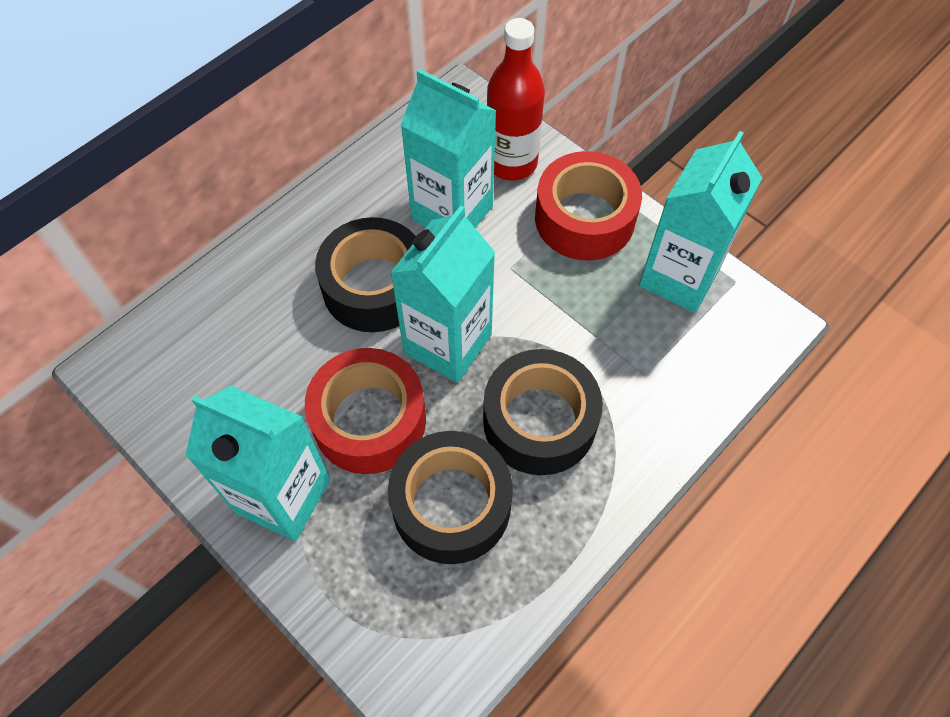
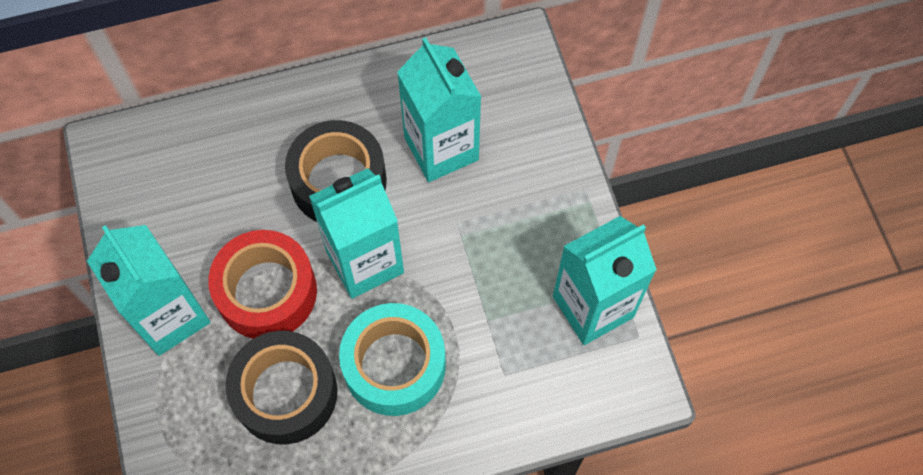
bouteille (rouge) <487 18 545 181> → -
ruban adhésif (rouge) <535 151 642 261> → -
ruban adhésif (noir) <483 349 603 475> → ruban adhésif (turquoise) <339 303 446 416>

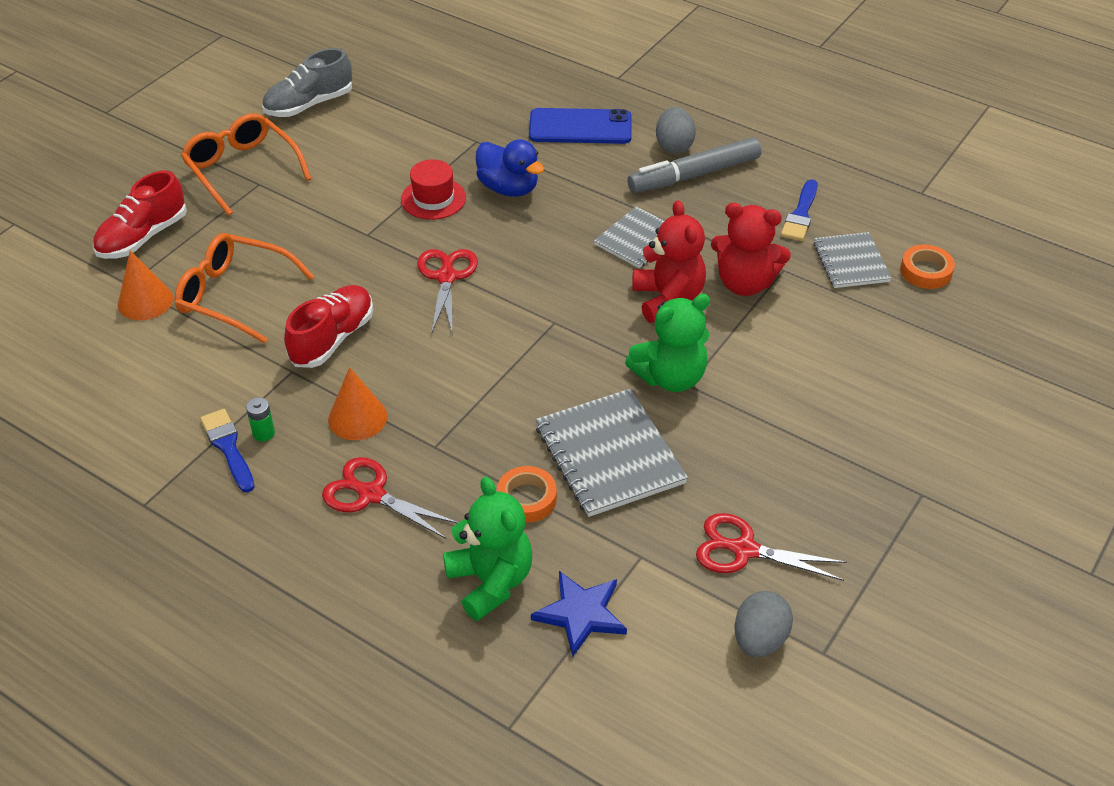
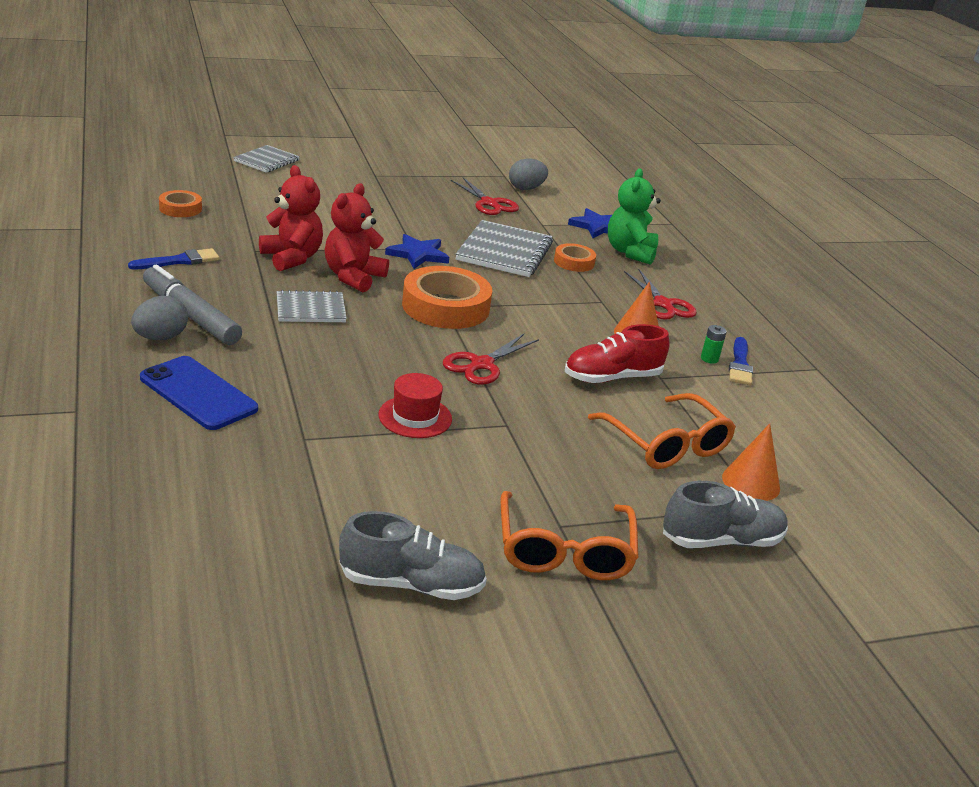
feutre (gris) <627 137 762 193> → feutre (gris) <143 265 242 345>, 150 degrees counterclockwise
canard (bleu) <476 139 544 197> → -
chaussure (rouge) <93 170 187 259> → chaussure (gris) <663 481 788 548>
carnet (gris) <813 232 892 288> → carnet (gris) <233 145 300 173>, move
ours en peluche (vert) <625 294 710 392> → étoile (bleu) <385 234 449 269>
- → ruban adhésif (orange) <402 266 492 329>

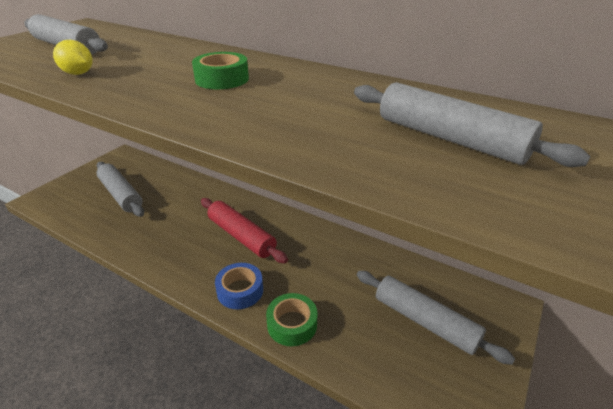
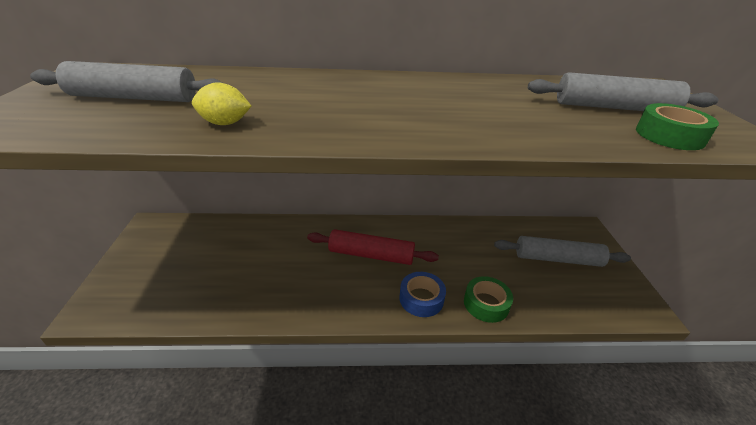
ruban adhésif (vert) <192 52 249 89> → ruban adhésif (vert) <636 103 719 150>, move
rouleau à pâtisserie (gris) <96 162 144 217> → -

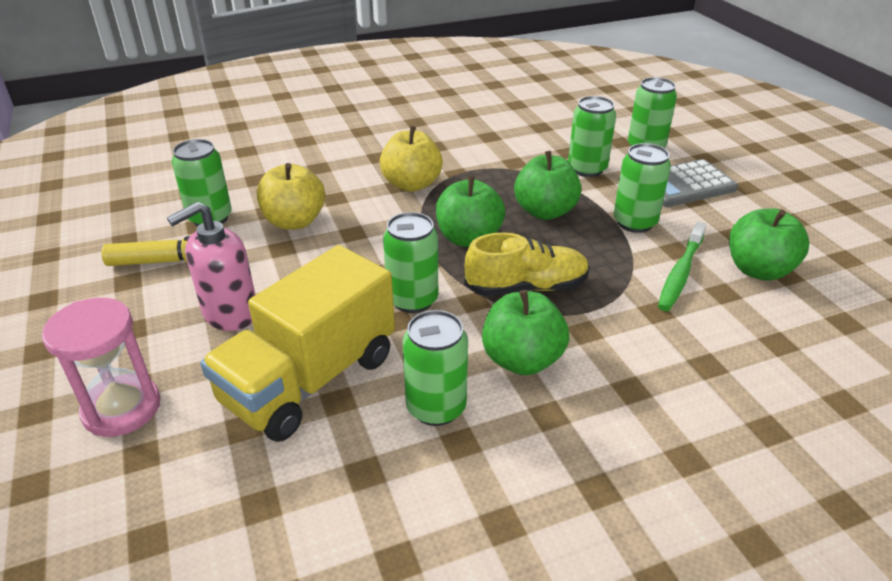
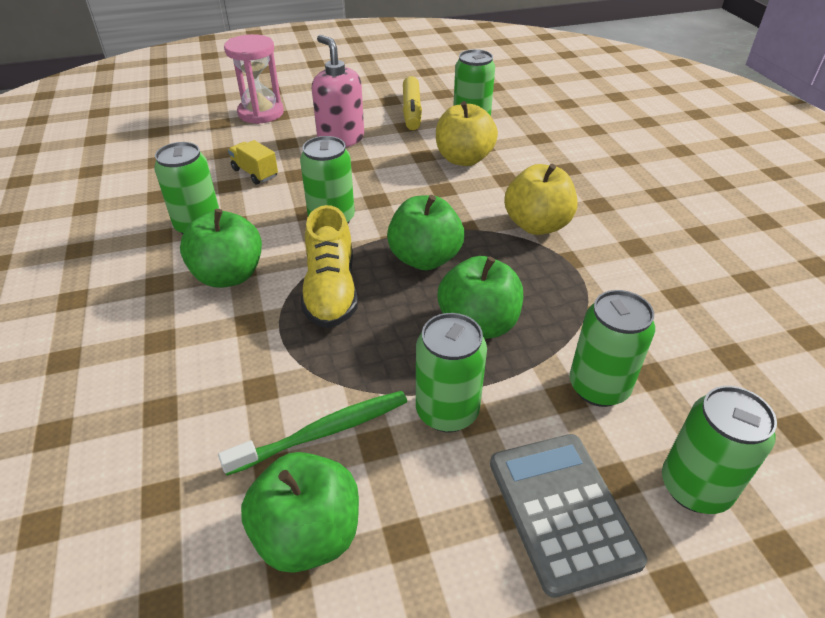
brosse à dents (vert) <658 222 706 311> → brosse à dents (vert) <218 391 407 476>, 120 degrees clockwise
camion (jaune) <200 245 395 442> → camion (jaune) <228 140 278 185>, x0.40

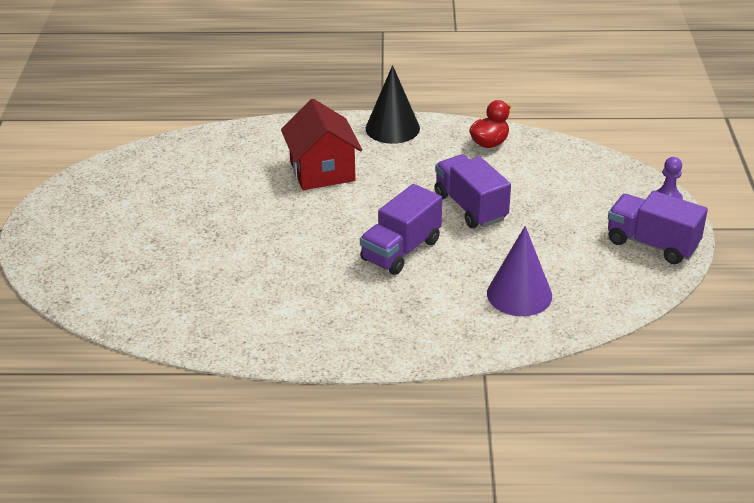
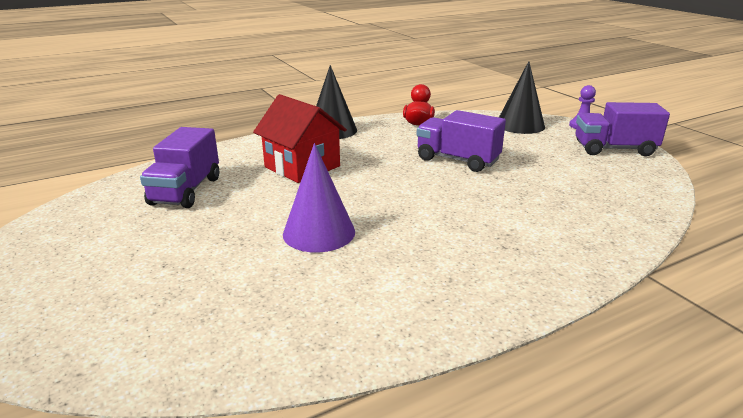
camion (violet) <360 184 442 275> → camion (violet) <140 127 219 208>, move
cône (violet) <487 226 552 316> → cône (violet) <283 143 355 253>, move
- → cône (noir) <499 61 545 134>

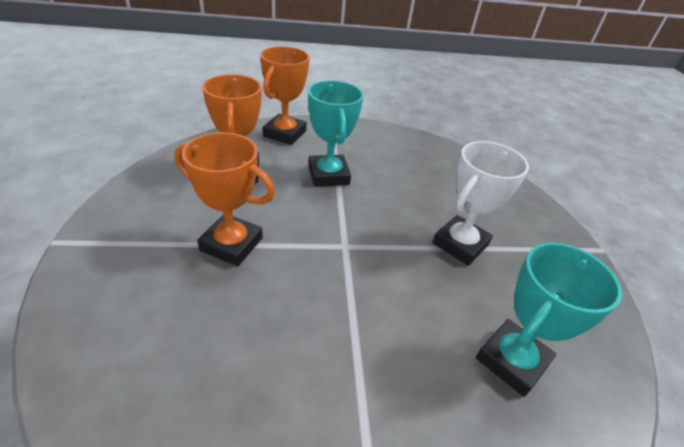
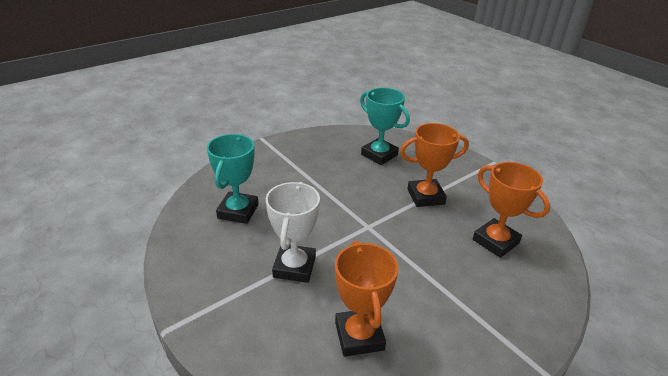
trophée (orange) <260 46 310 145> → trophée (orange) <335 241 399 357>, move
trophée (turquoise) <308 80 364 187> → trophée (turquoise) <360 88 410 165>, move

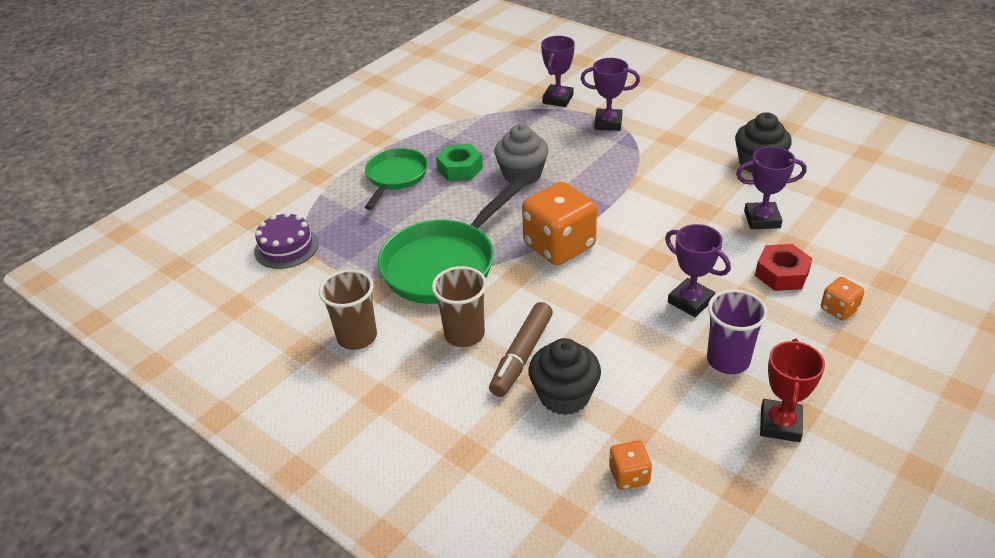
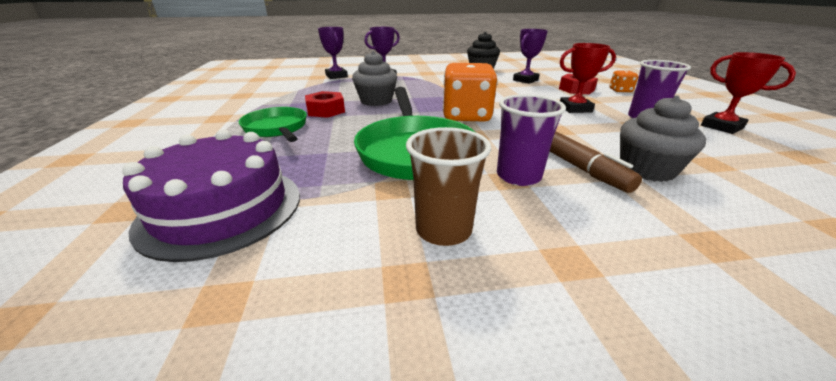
écrou (vert) <436 144 483 181> → écrou (rouge) <305 91 345 118>
gâteau (violet) <254 212 319 269> → gâteau (violet) <122 130 300 262>, x1.63
trophée (violet) <665 224 731 317> → trophée (rouge) <560 43 616 113>
gobelet (marron) <432 266 487 347> → gobelet (violet) <497 94 566 186>
muffin (noir) <528 338 601 415> → muffin (gris) <620 96 706 182>
dé (orange) <609 440 652 490> → -

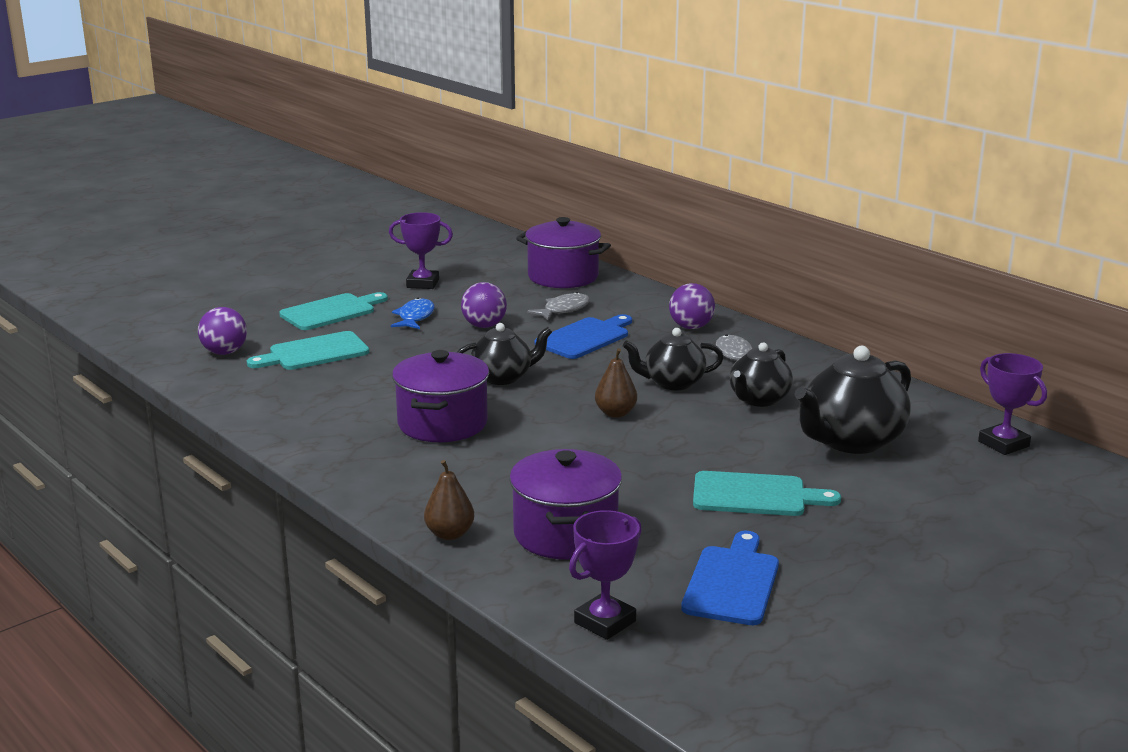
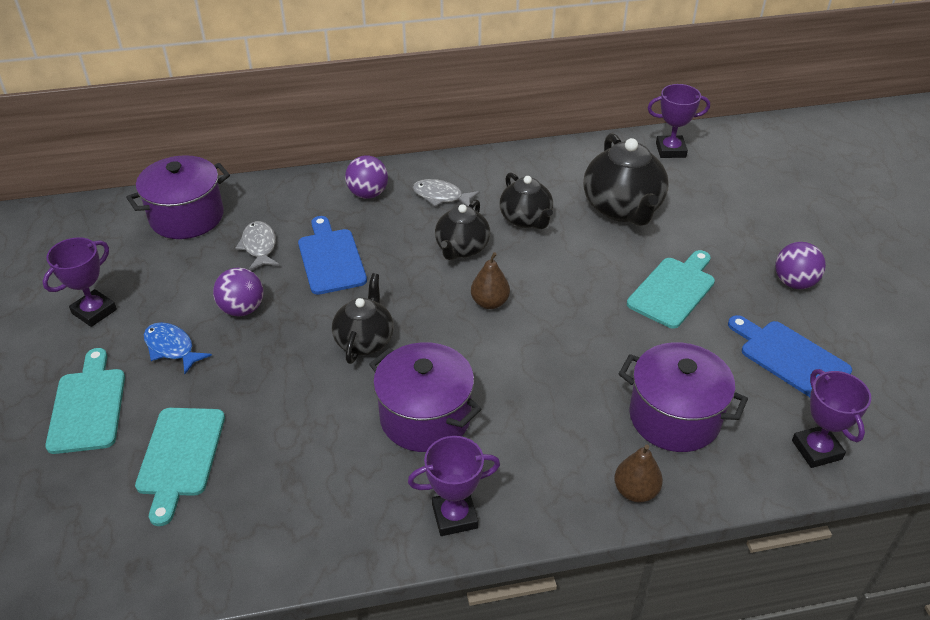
balle (violet) <198 307 247 355> → balle (violet) <775 242 826 289>, move
- → trophée (violet) <408 436 500 536>

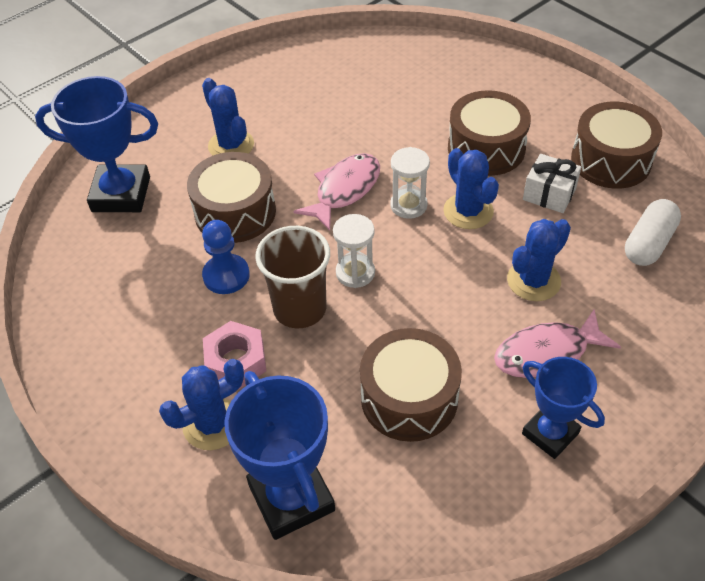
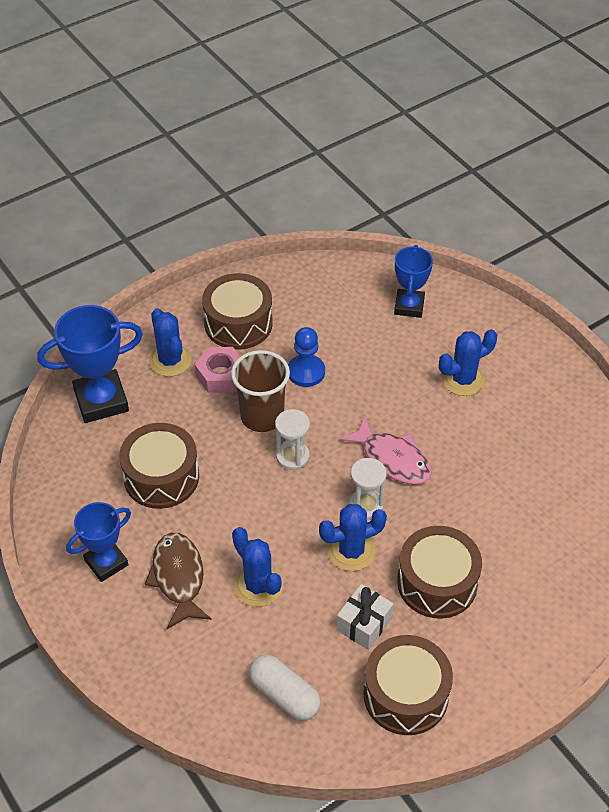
trophée (bleu) <35 76 158 212> → trophée (bleu) <394 245 433 318>, x0.64
tambour (marron) <187 152 276 243> → tambour (marron) <202 273 273 350>, move
poisson (rose) <494 309 621 378> → poisson (marron) <145 533 212 629>

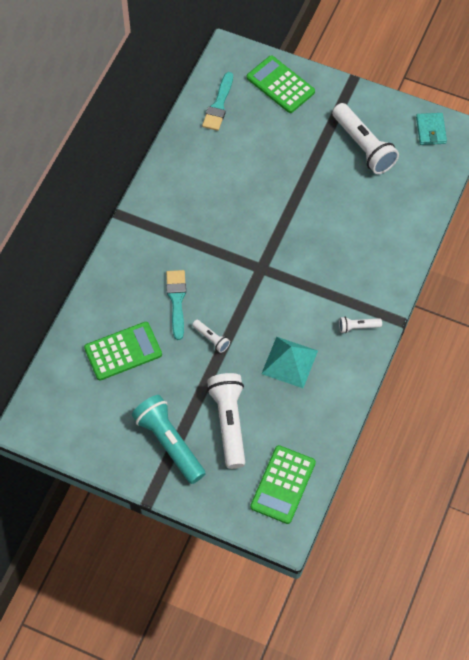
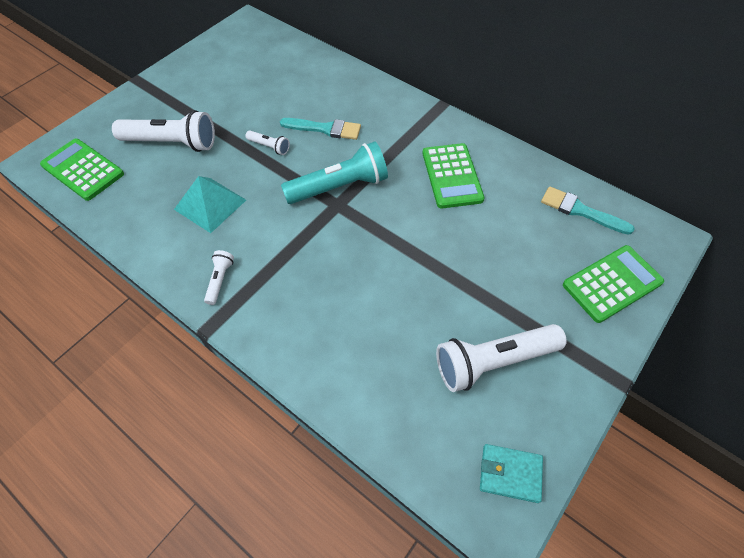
lampe de poche (blanc) <192 320 230 353> → lampe de poche (blanc) <246 131 290 155>, 120 degrees counterclockwise
calculatrice (vert) <84 322 162 380> → calculatrice (vert) <422 143 485 209>, move
lampe de poche (turquoise) <132 395 206 484> → lampe de poche (turquoise) <281 142 388 204>, move

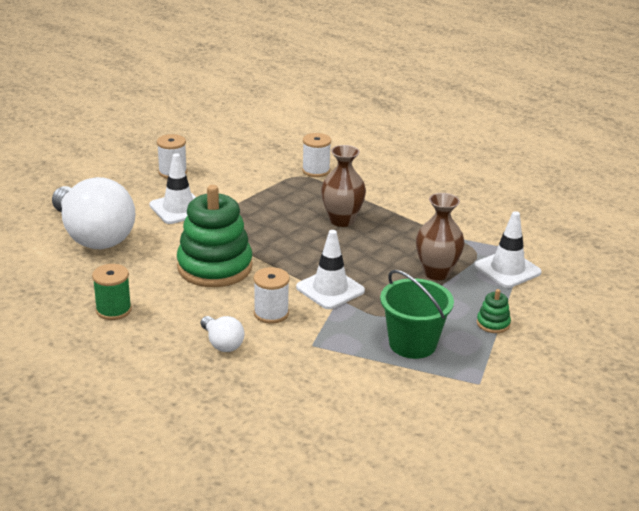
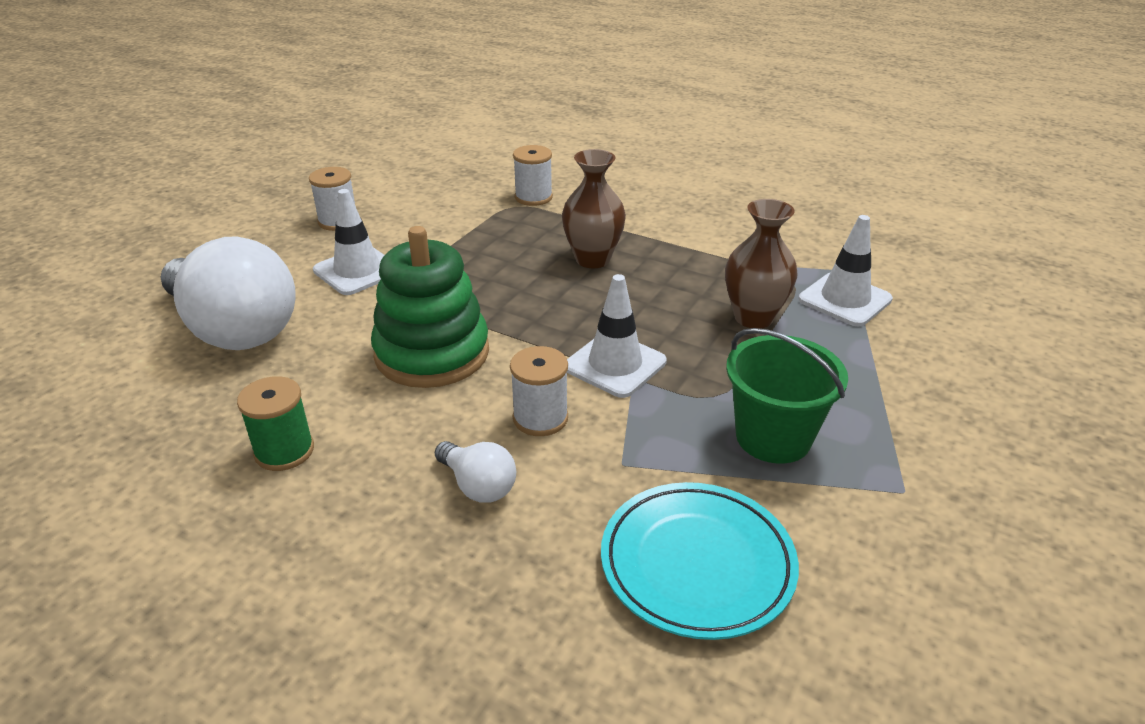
jouet à empiler (vert) <477 289 511 333> → -
- → assiette (turquoise) <601 482 799 640>

